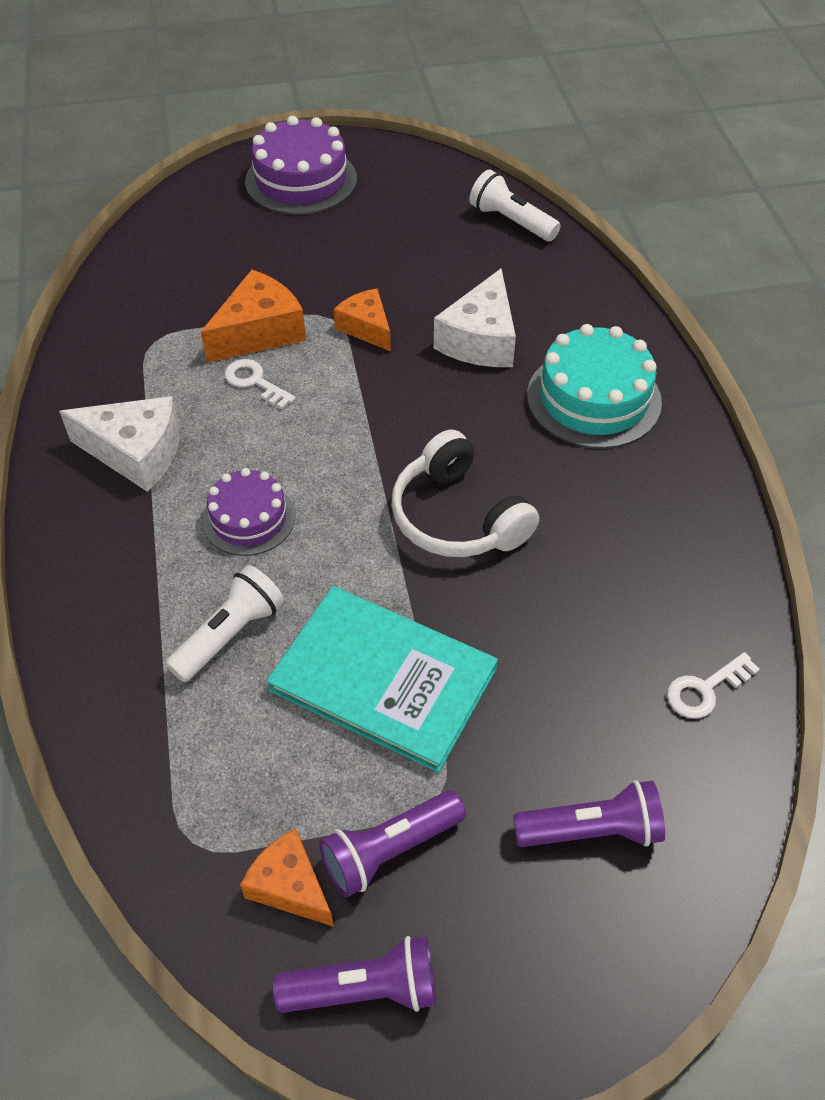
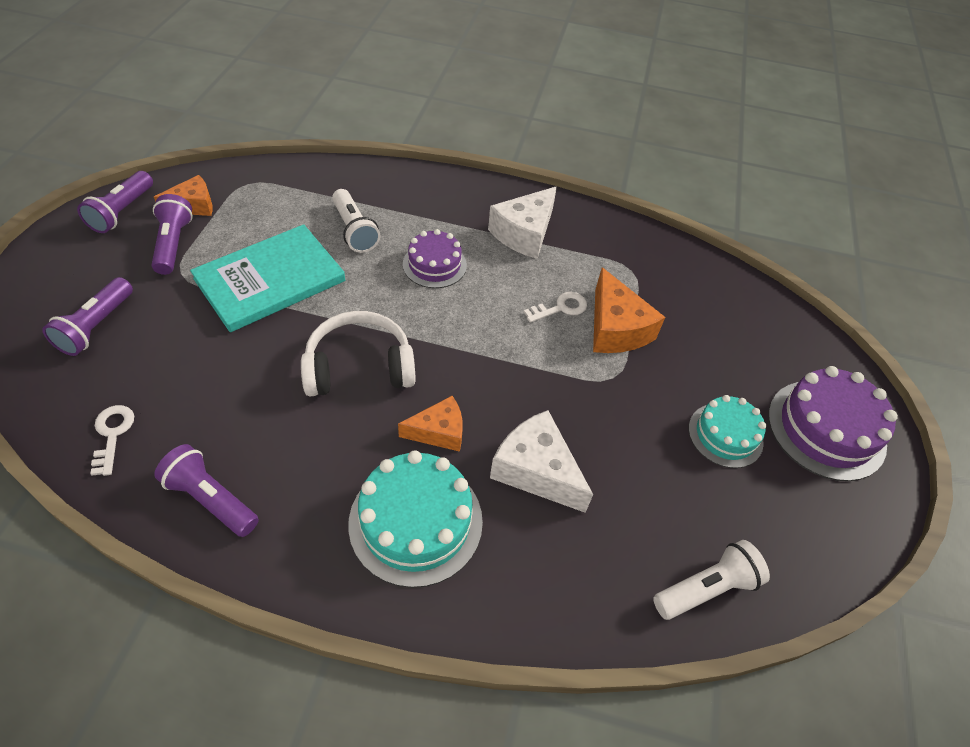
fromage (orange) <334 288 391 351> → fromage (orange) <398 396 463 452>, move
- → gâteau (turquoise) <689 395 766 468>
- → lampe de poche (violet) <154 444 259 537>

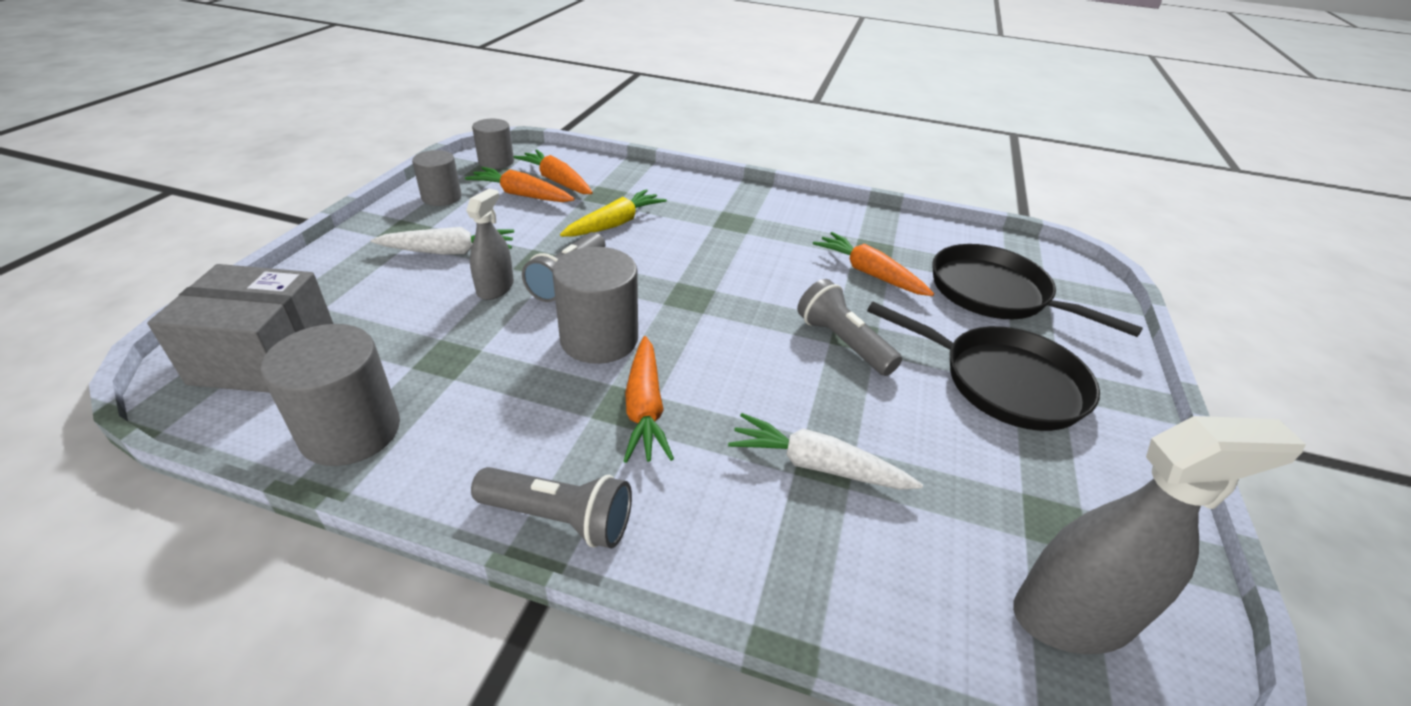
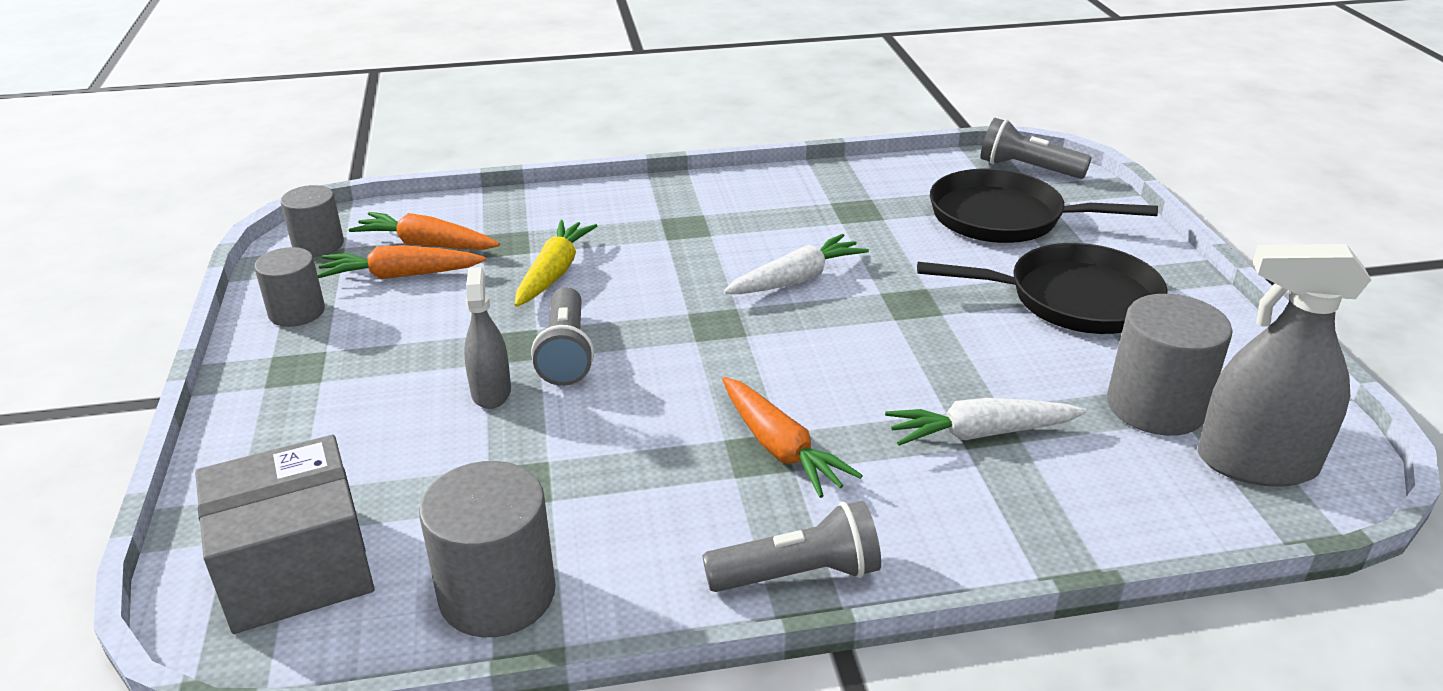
carotte (blanc) <371 227 514 255> → carotte (blanc) <723 234 869 294>, move
carotte (orange) <813 232 934 296> → -
cylindre (gris) <552 247 638 364> → cylindre (gris) <1107 294 1232 436>, move
lampe de poche (gris) <797 279 902 376> → lampe de poche (gris) <980 118 1092 179>, move
vaporisateur (gris) <1013 416 1306 654> → vaporisateur (gris) <1198 244 1371 487>, 135 degrees counterclockwise

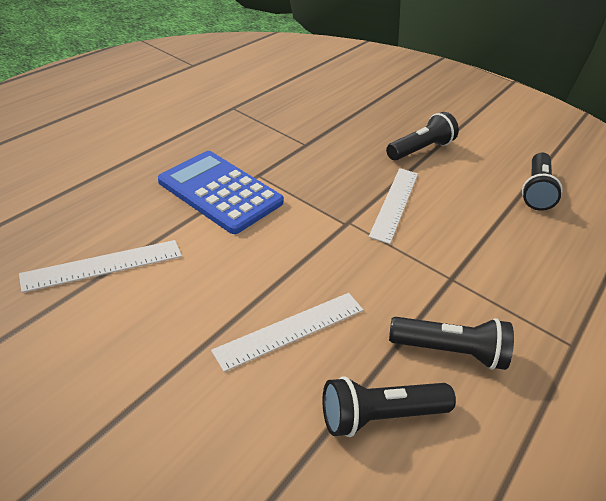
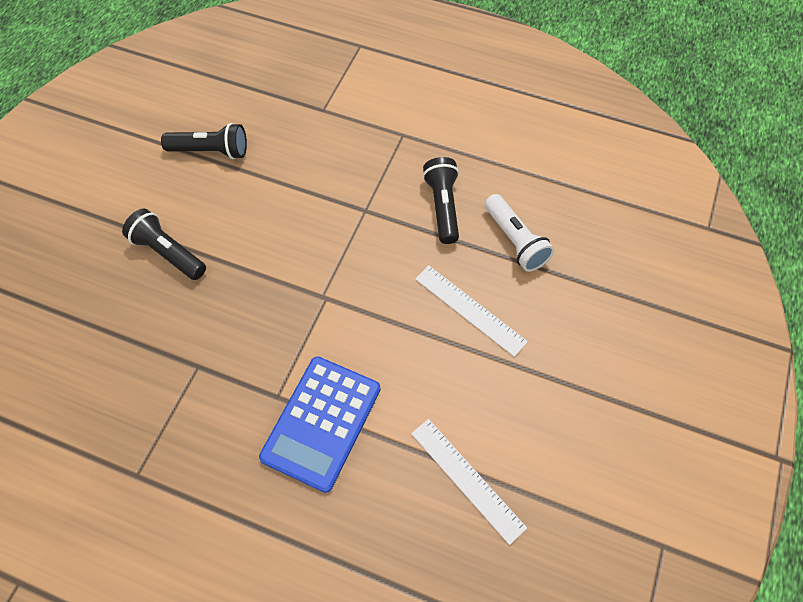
règle (blanc) <369 168 418 244> → -
lampe de poche (noir) <323 376 456 437> → lampe de poche (blanc) <485 194 554 272>

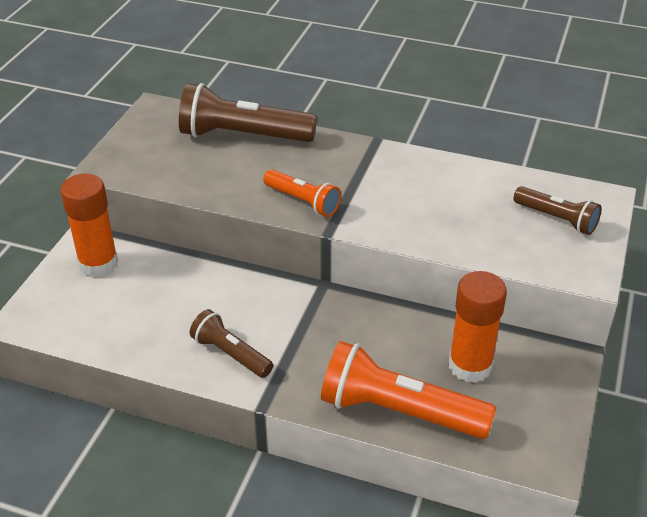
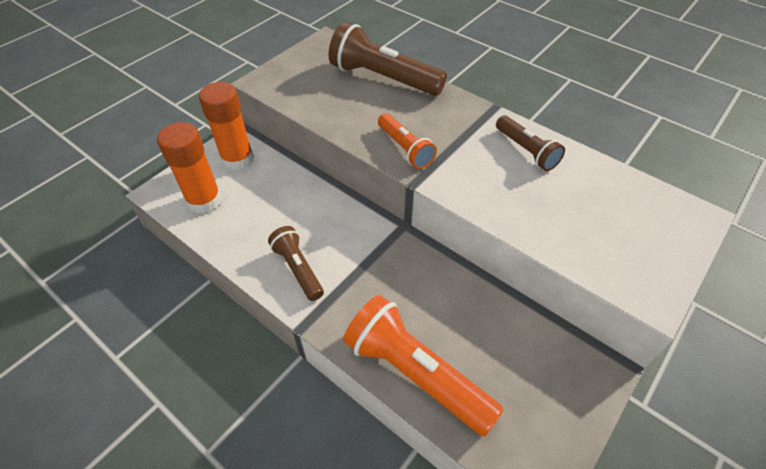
lampe de poche (marron) <514 186 601 235> → lampe de poche (marron) <496 115 565 171>, move
bâton de colle (orange) <449 271 507 383> → bâton de colle (orange) <157 122 222 214>, move

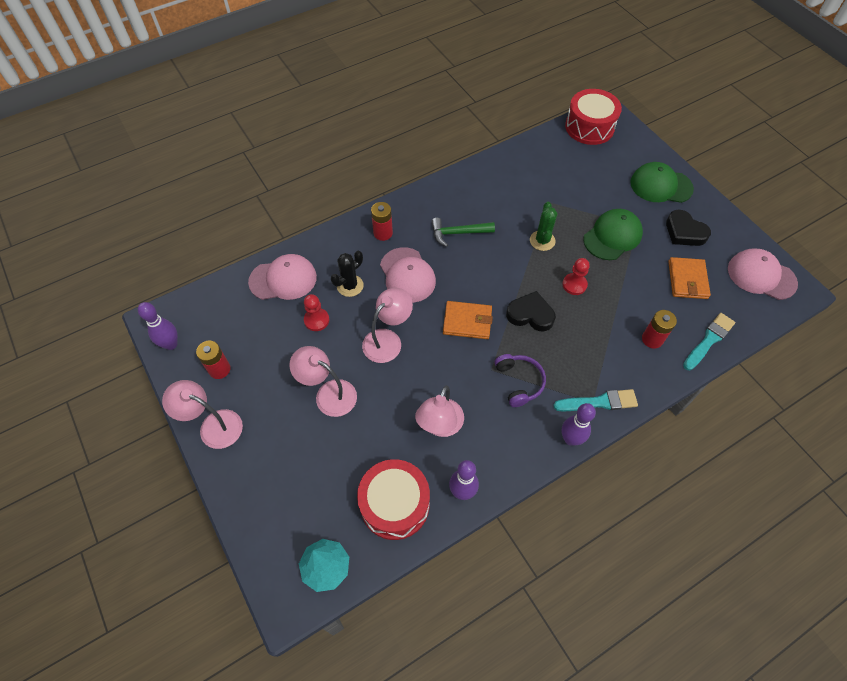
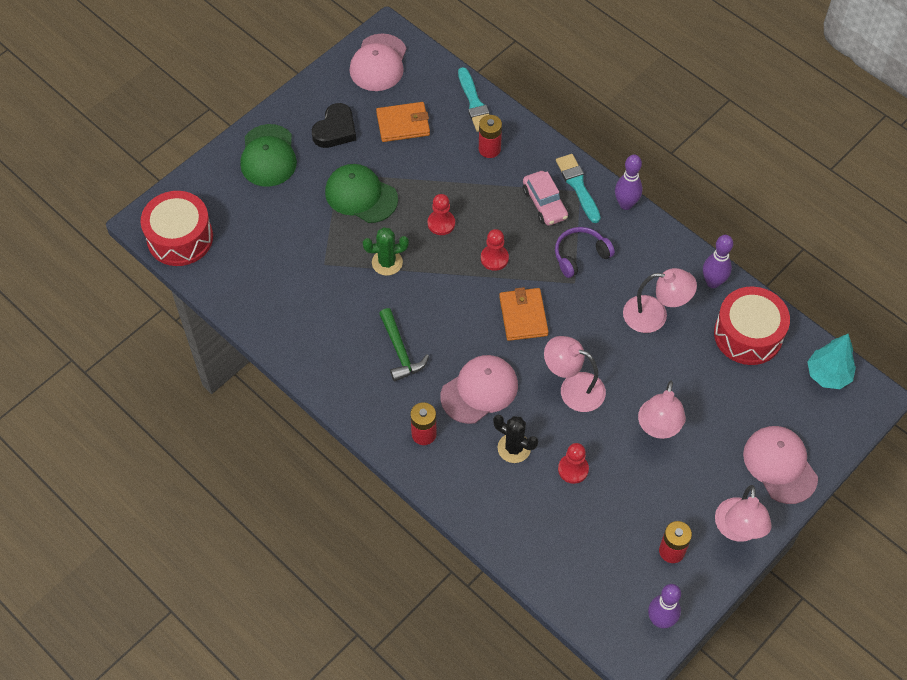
casquette (rose) <248 254 317 300> → casquette (rose) <743 426 818 504>, move
cœur (noir) <506 291 556 331> → pion (rouge) <481 229 509 271>
pinceau (turquoise) <683 313 736 370> → pinceau (turquoise) <458 67 489 132>, 135 degrees counterclockwise
- → voiture (rose) <523 171 568 226>

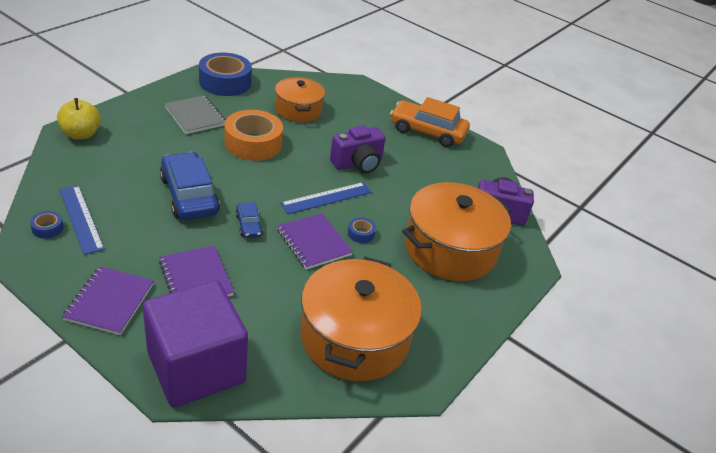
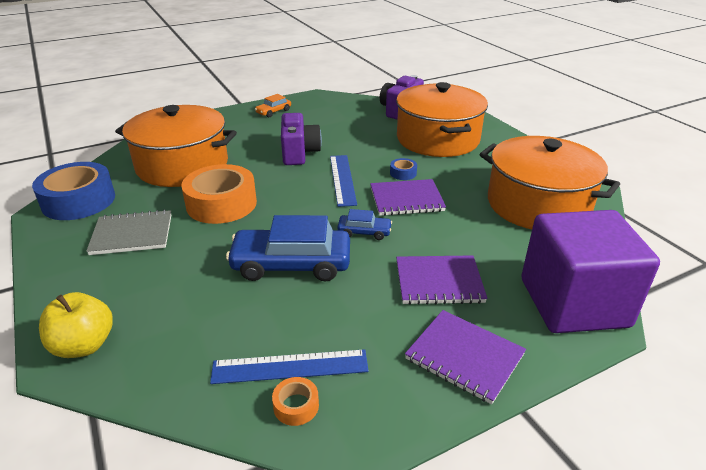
marmite (orange) <275 77 325 122> → marmite (orange) <115 105 237 187>, x1.64
voiture (orange) <390 97 470 147> → voiture (orange) <255 94 291 117>, x0.49
ruban adhésif (bleu) <30 211 64 239> → ruban adhésif (orange) <272 377 319 426>

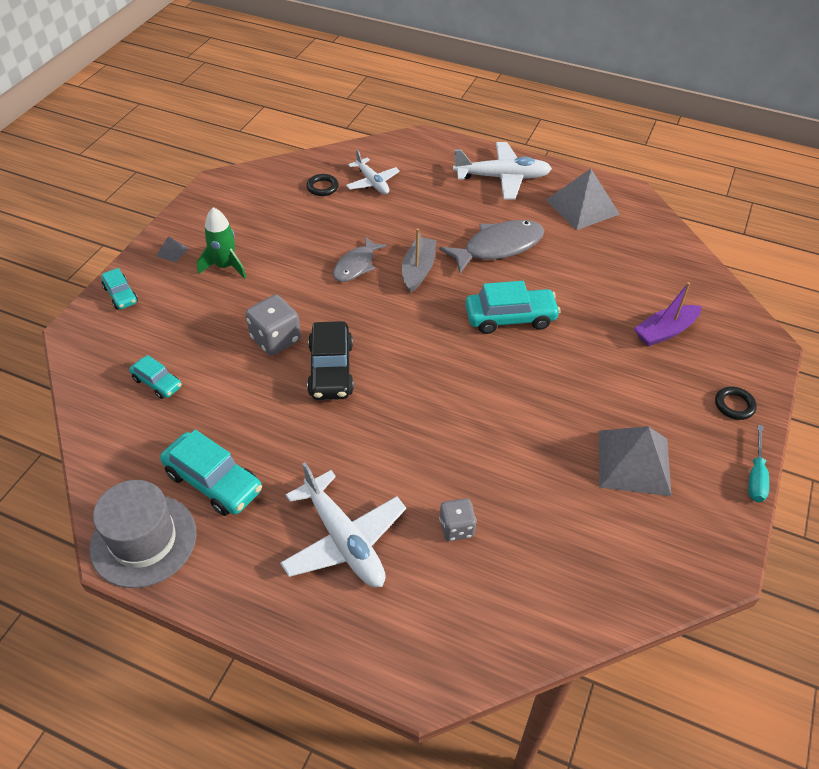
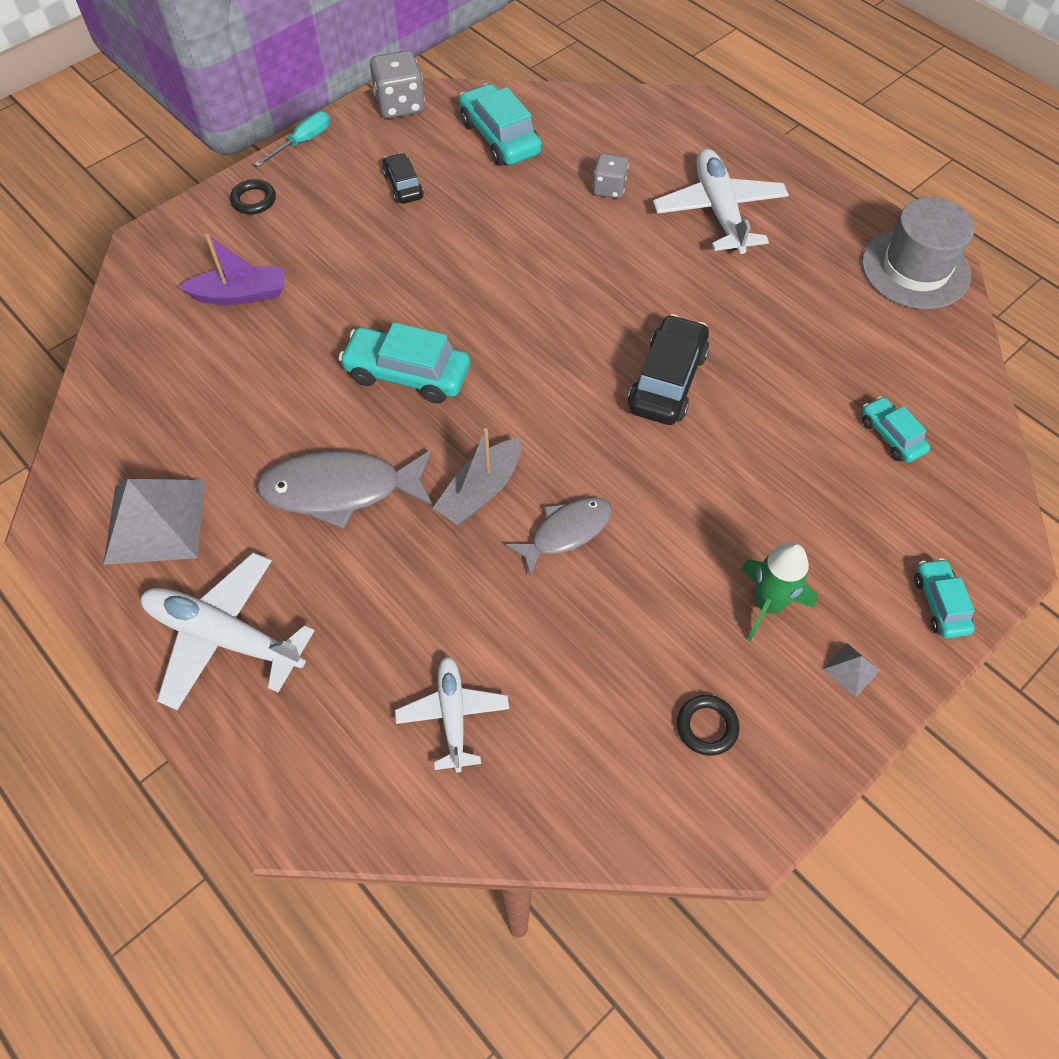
anneau (noir) <307 174 339 196> → anneau (noir) <677 695 740 756>, move
dé (gris) <245 295 301 356> → dé (gris) <370 50 425 119>, move
pyramide (gris) <599 426 671 496> → voiture (noir) <382 153 424 204>
voiture (turquoise) <160 430 262 516> → voiture (turquoise) <459 83 542 166>, move

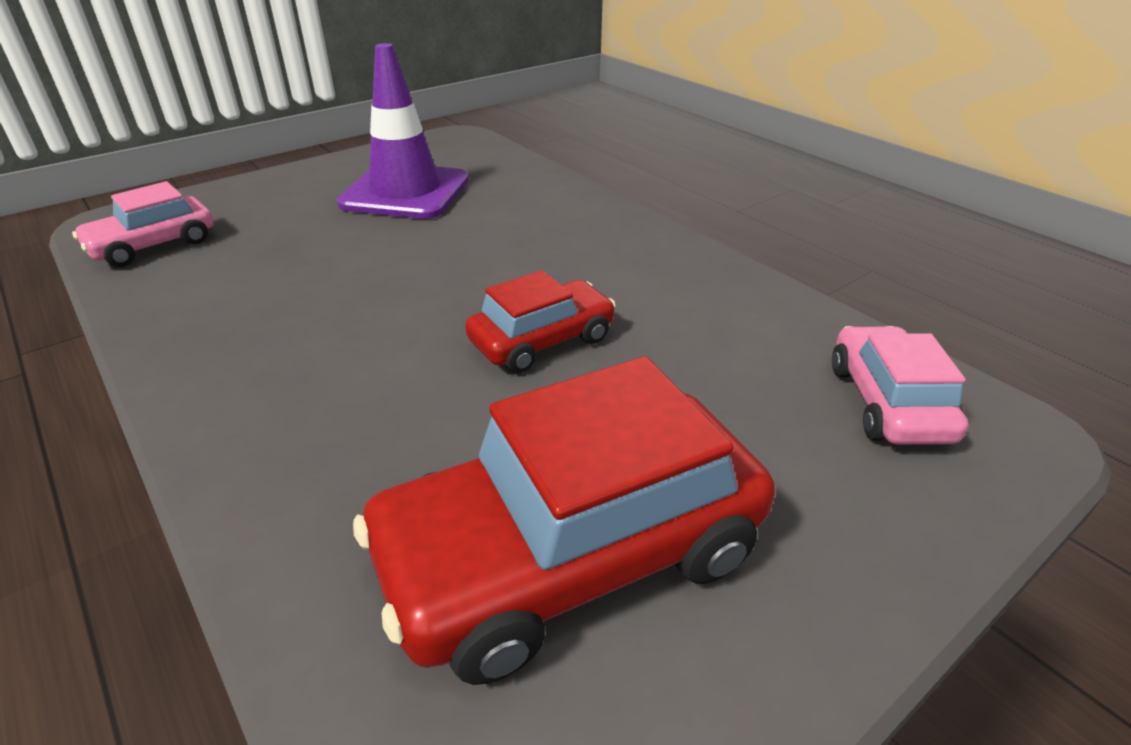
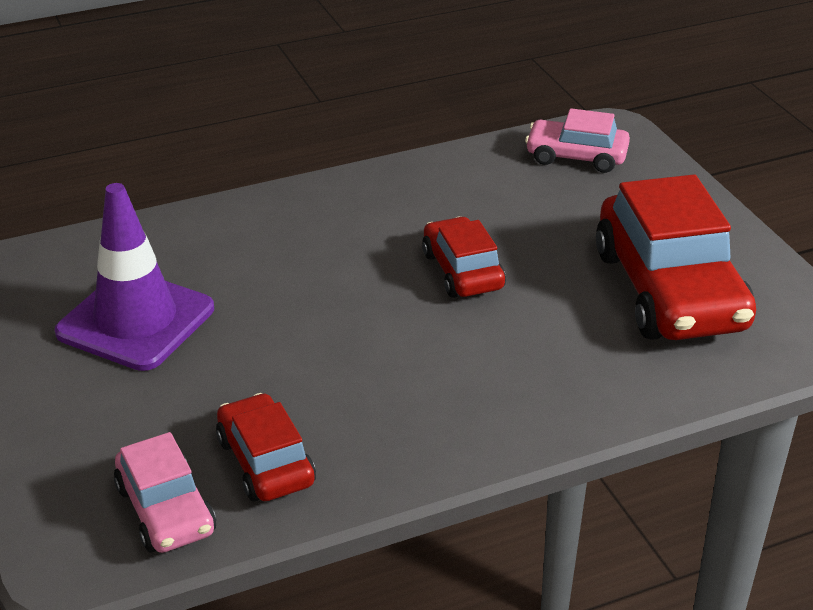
- → voiture (rouge) <216 393 316 501>

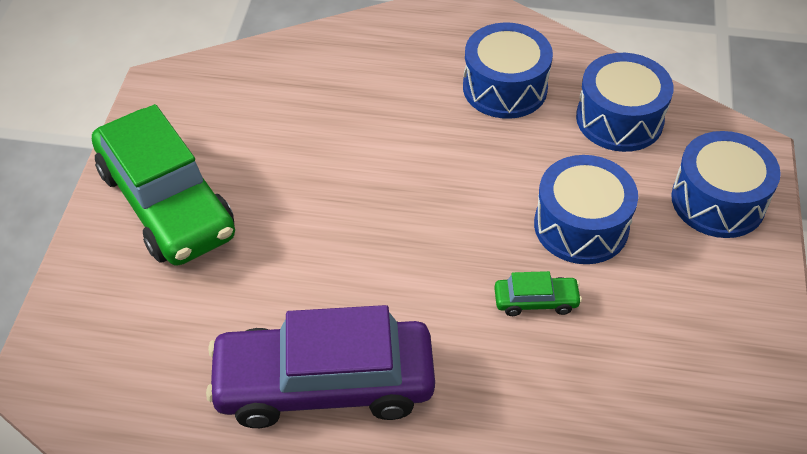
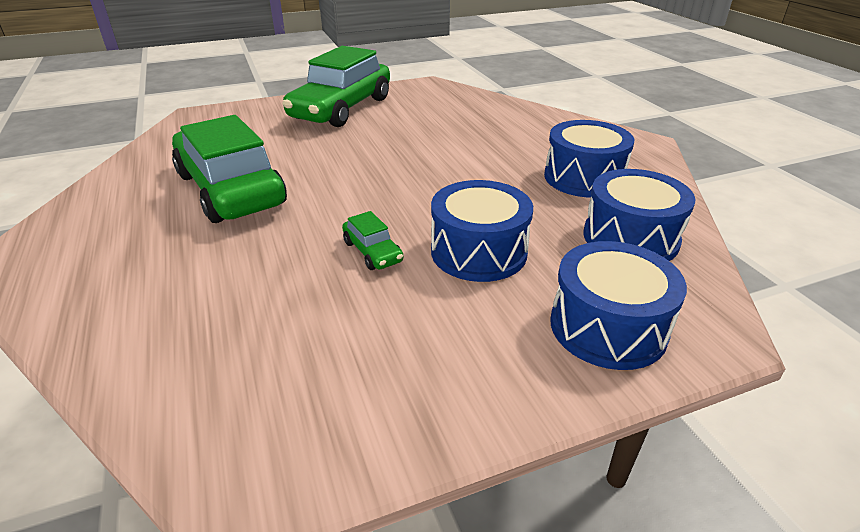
voiture (violet) <206 305 435 428> → voiture (vert) <172 115 287 223>

